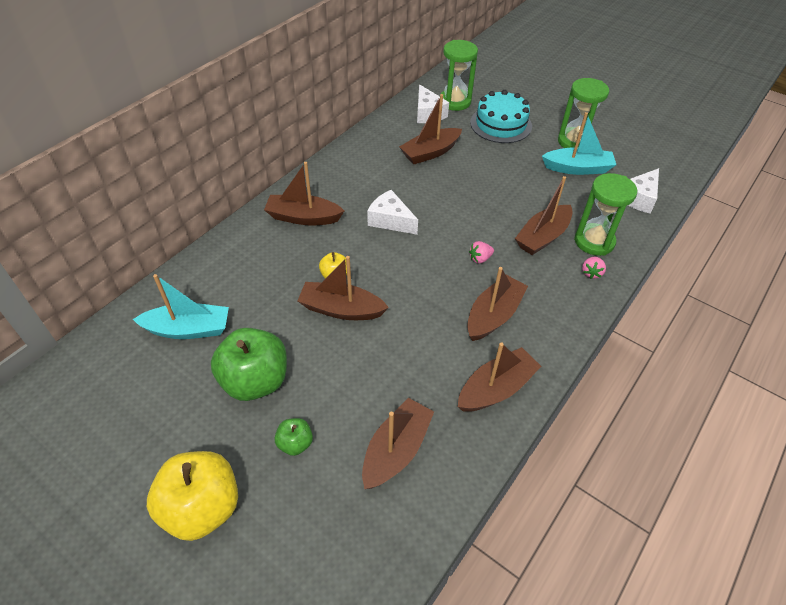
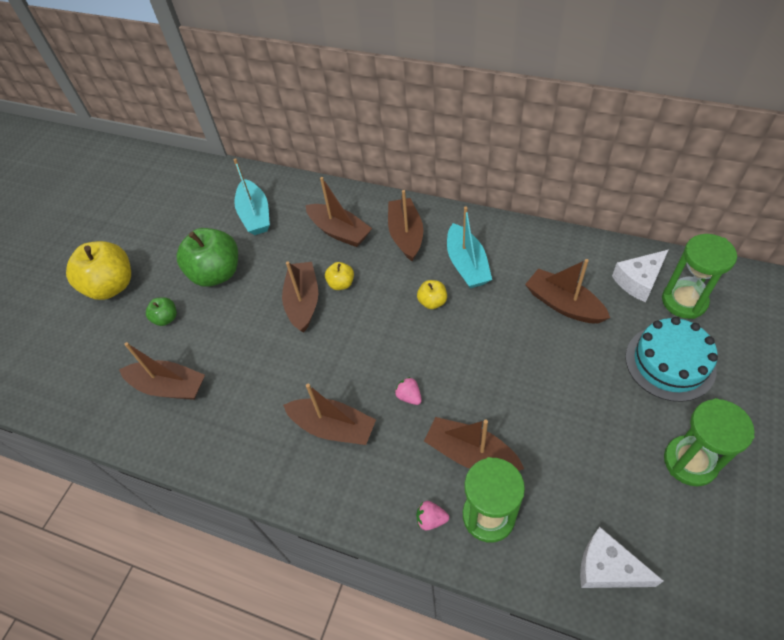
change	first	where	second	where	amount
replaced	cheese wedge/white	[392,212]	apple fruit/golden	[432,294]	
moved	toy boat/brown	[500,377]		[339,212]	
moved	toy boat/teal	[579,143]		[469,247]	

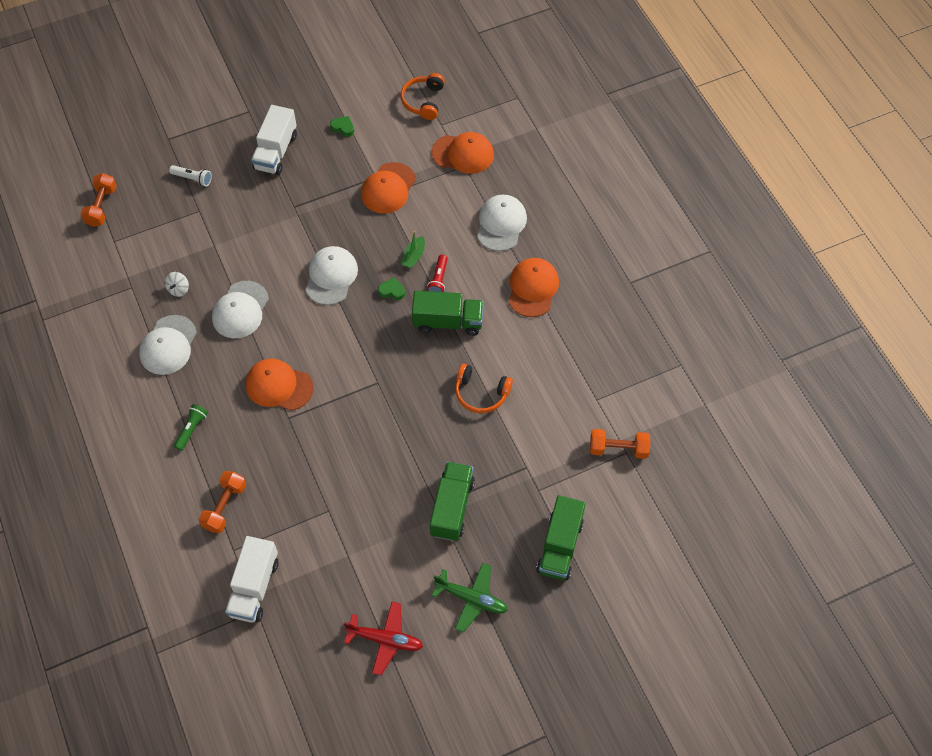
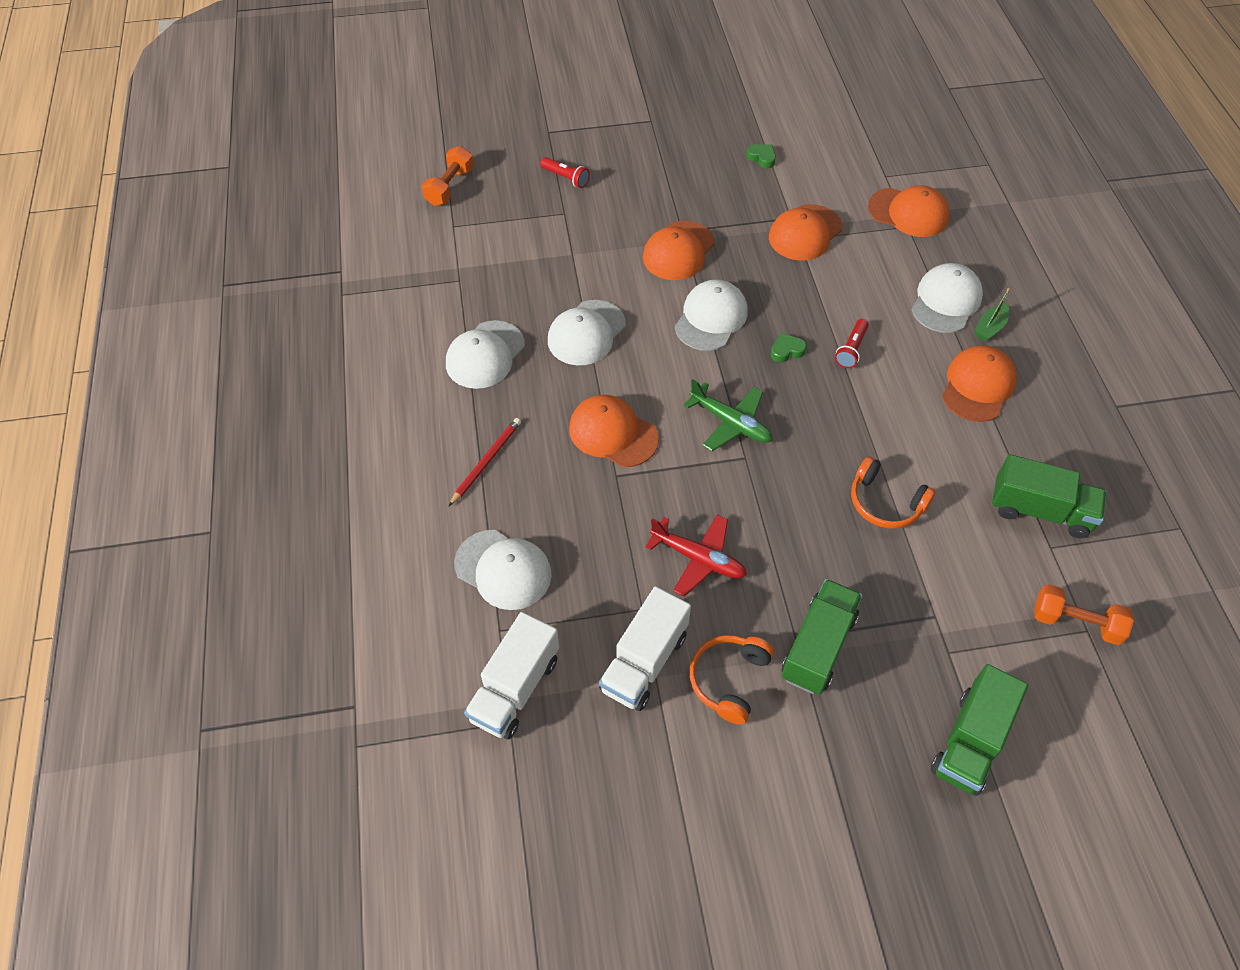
change	first	where	second	where	amount
removed	spinning top/white	[177,284]			
recoloured	torch/white	[190,175]	torch/scarlet	[565,172]	
replaced	torch/green	[191,427]	wooden pencil/scarlet	[485,462]	
replaced	dumbbell/bright orange	[222,502]	peaked cap/white	[503,570]	
moved	truck/white	[274,140]		[645,648]	
moved	plane/scarlet	[383,639]		[696,556]	
turned	love heart/green	[391,288]		[788,348]	45 degrees counterclockwise
moved	headphones/bright orange	[423,96]		[731,680]	
moved	toy boat/green	[413,249]		[992,314]	
moved	truck/green	[447,313]		[1049,496]	
moved	plane/green	[469,597]		[727,415]	
added			peaked cap/bright orange	[679,250]	

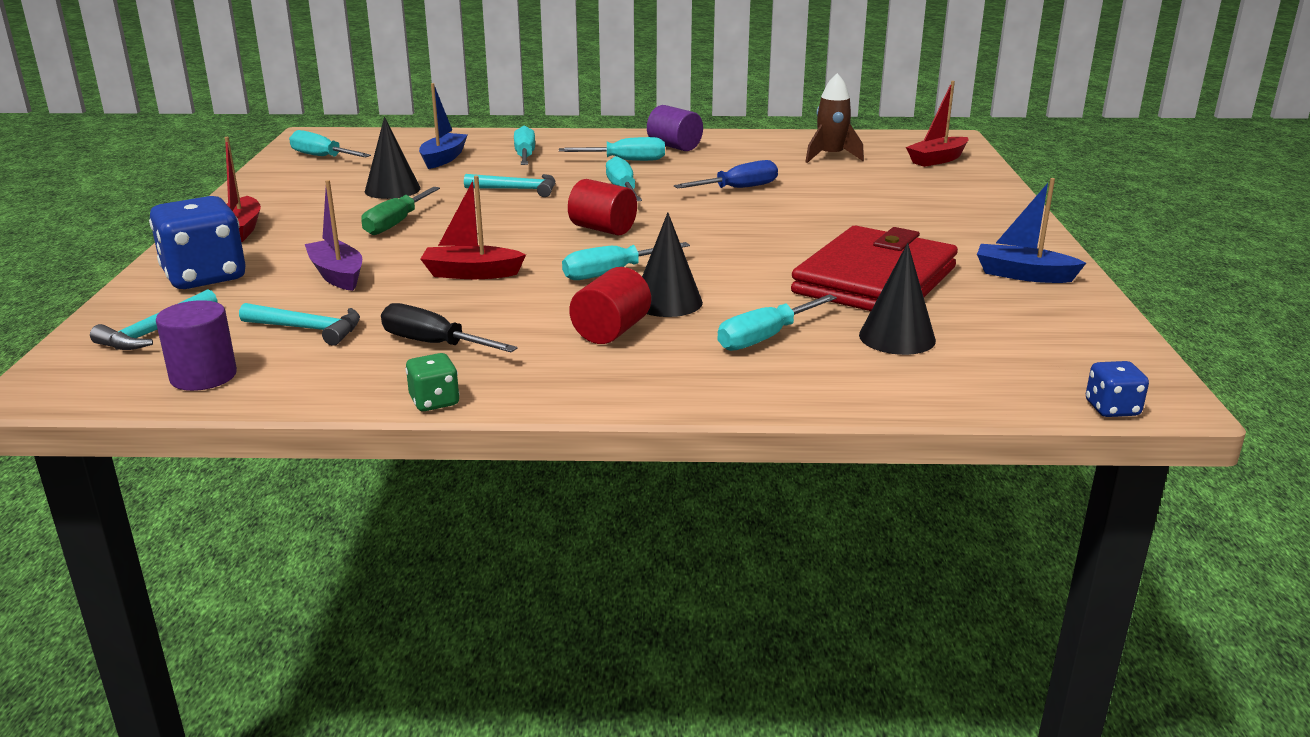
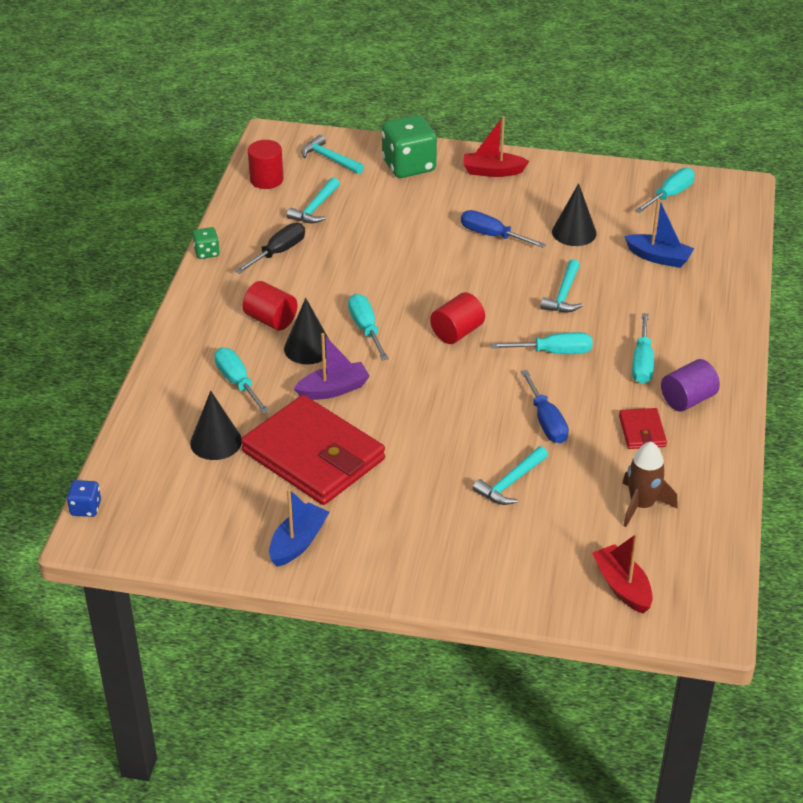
change	first	where	second	where	amount
recoloured	dice/cobalt	[197,242]	dice/green	[409,146]	
recoloured	cylinder/violet	[196,345]	cylinder/scarlet	[266,164]	
moved	toy boat/violet	[333,235]		[332,366]	
recoloured	screwdriver/green	[400,211]	screwdriver/cobalt	[503,229]	
removed	toy boat/scarlet	[473,227]			
removed	screwdriver/teal	[524,145]			
added			carpenter's hammer/teal	[510,475]	
added			wallet/scarlet	[643,428]	

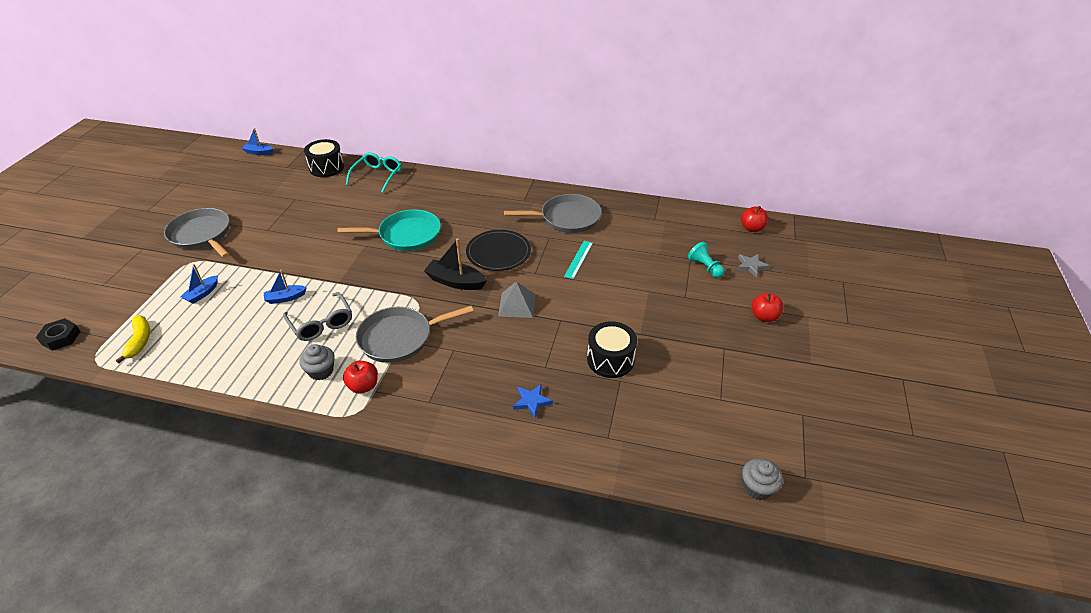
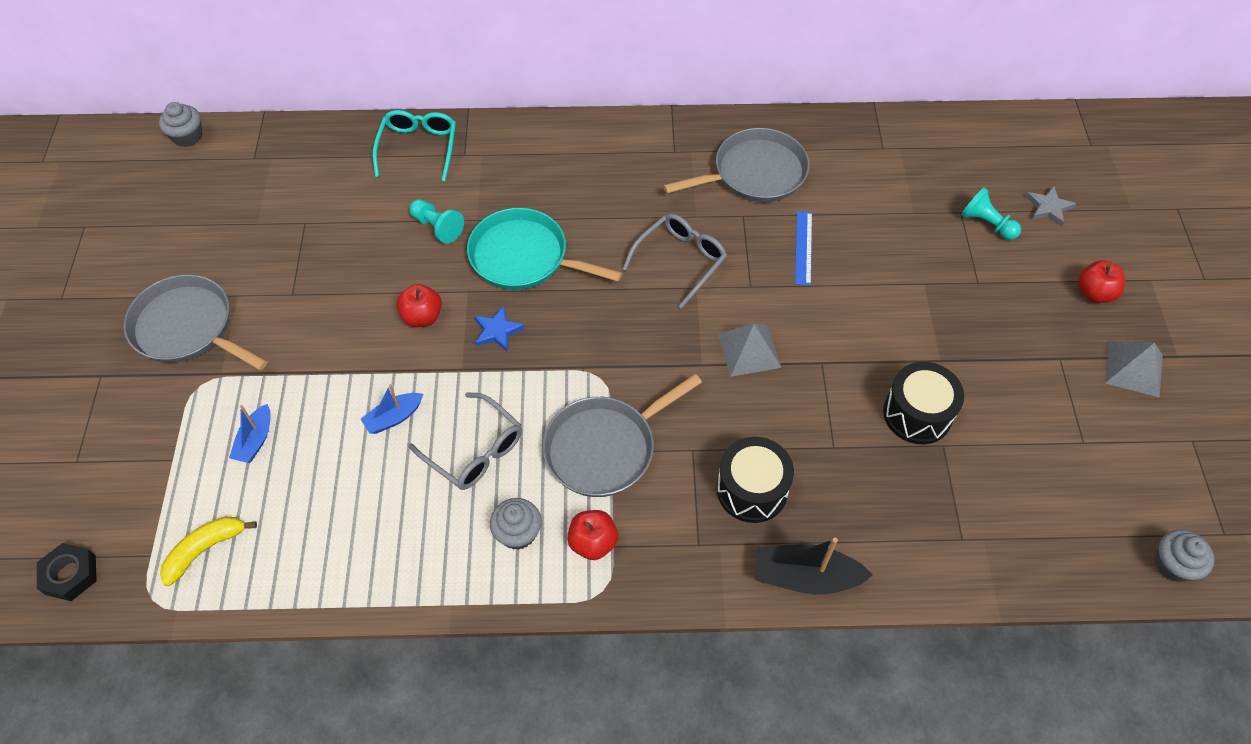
change	first	where	second	where	amount
turned	banana/golden	[133,339]		[208,551]	105 degrees counterclockwise
replaced	toy boat/cobalt	[257,141]	fairy cake/grey	[180,124]	
moved	snare drum/black	[324,158]		[755,480]	
turned	pan/teal	[389,230]		[544,249]	135 degrees counterclockwise
moved	toy boat/black	[455,264]		[813,566]	
replaced	dinner plate/black	[498,250]	eyeglasses/grey	[675,261]	
moved	star/cobalt	[533,401]		[499,328]	
recoloured	straightedge/teal	[578,260]	straightedge/cobalt	[803,248]	
moved	apple fruit/scarlet	[754,219]		[419,305]	
added			chess pawn/teal	[436,221]	
added			pyramid shape/grey	[1134,369]	

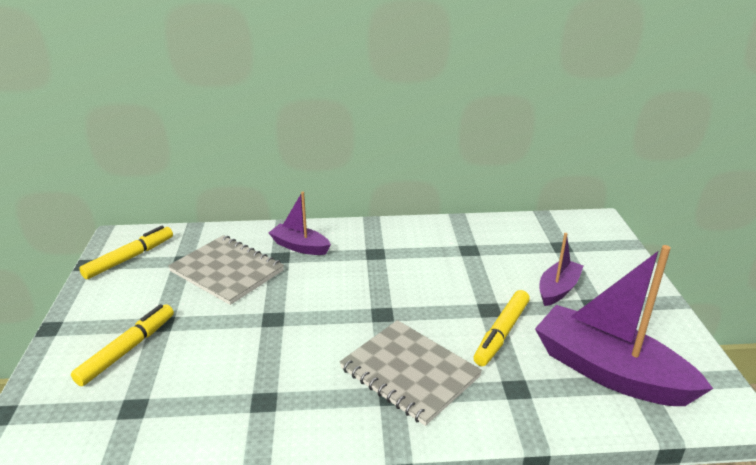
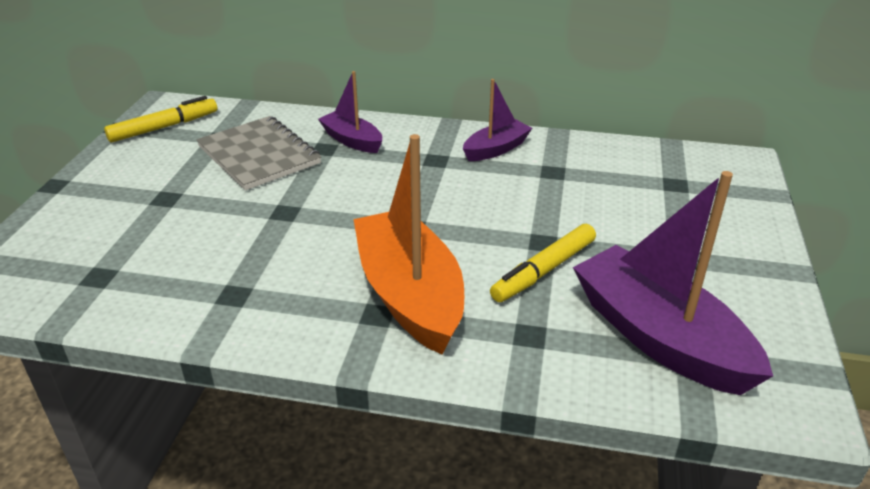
change	first	where	second	where	amount
removed	marker/golden	[122,345]			
replaced	notebook/grey	[410,373]	toy boat/bright orange	[408,244]	
moved	toy boat/violet	[561,269]		[497,120]	

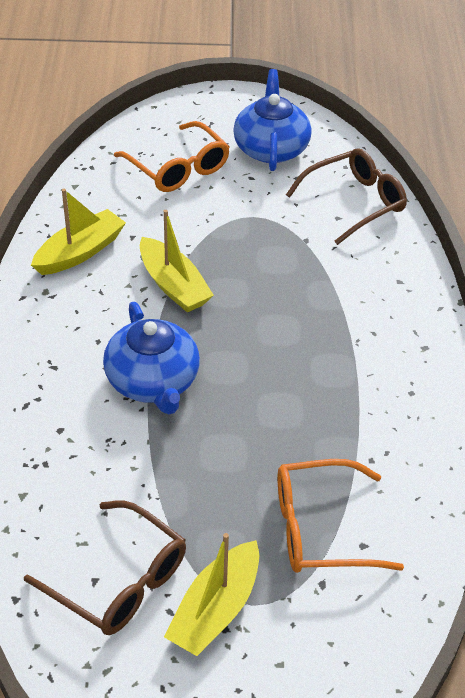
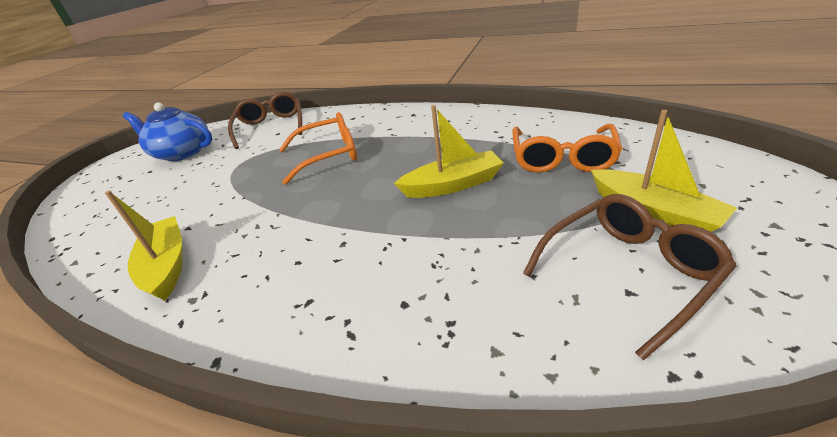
change	first	where	second	where	amount
removed	tea pot/cobalt	[151,358]			
moved	eyeglasses/bright orange	[172,156]		[318,148]	
moved	toy boat/golden	[177,261]		[449,151]	

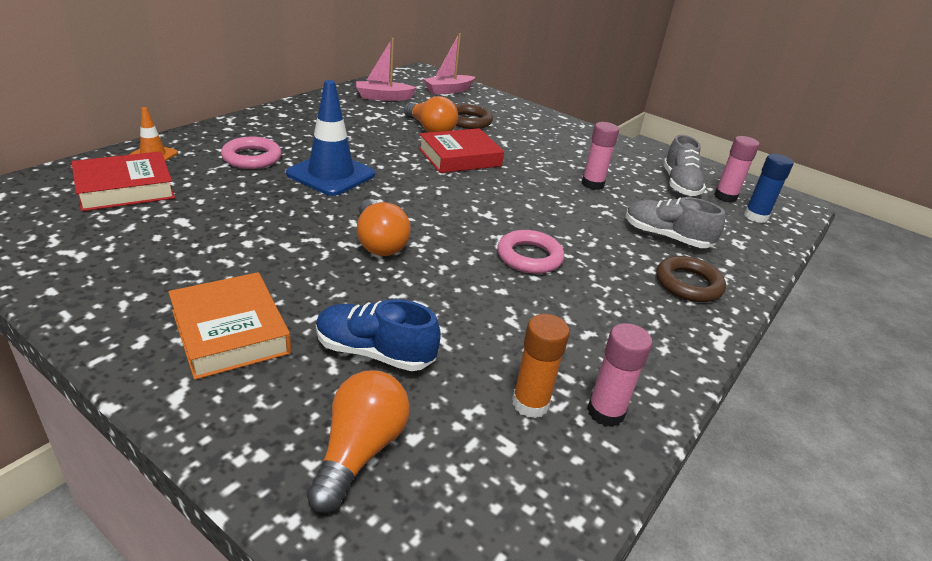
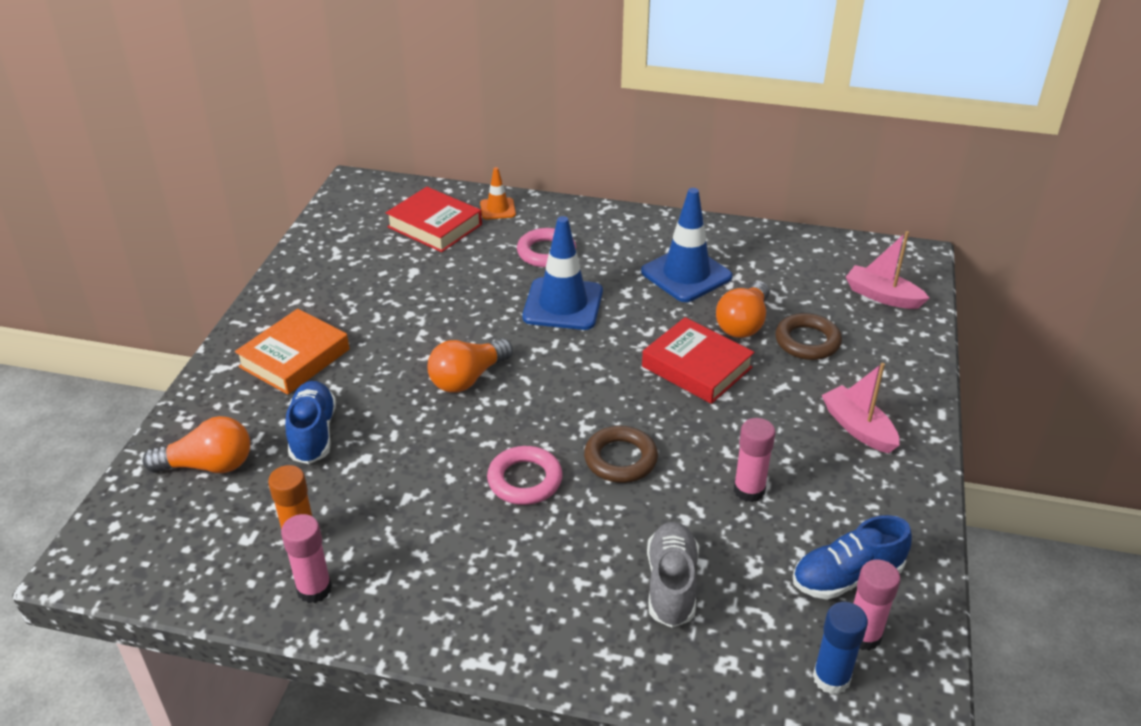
change	first	where	second	where	amount
moved	toy boat/rose-pink	[386,69]		[861,408]	
moved	ring/brown	[691,279]		[621,454]	
recoloured	shoe/grey	[684,165]	shoe/cobalt	[852,557]	
added			traffic cone/cobalt	[687,245]	

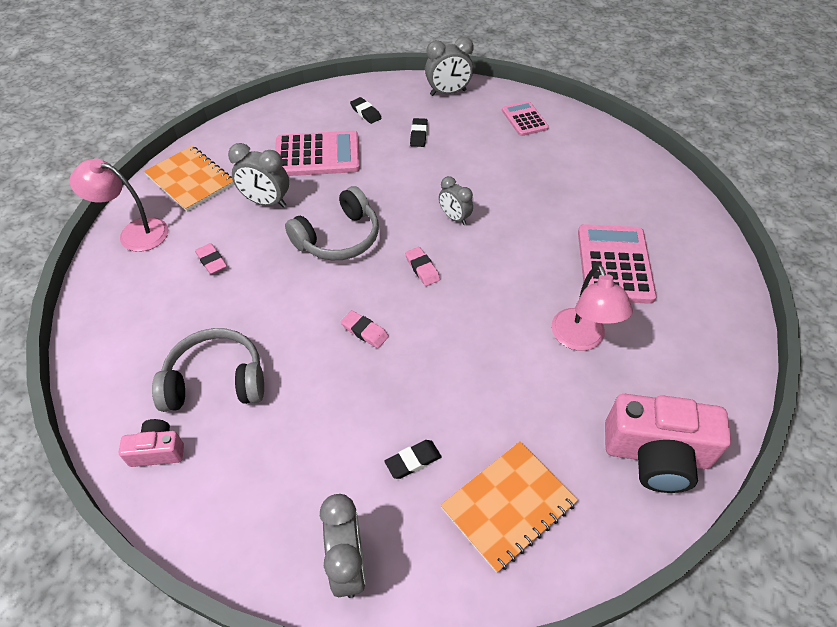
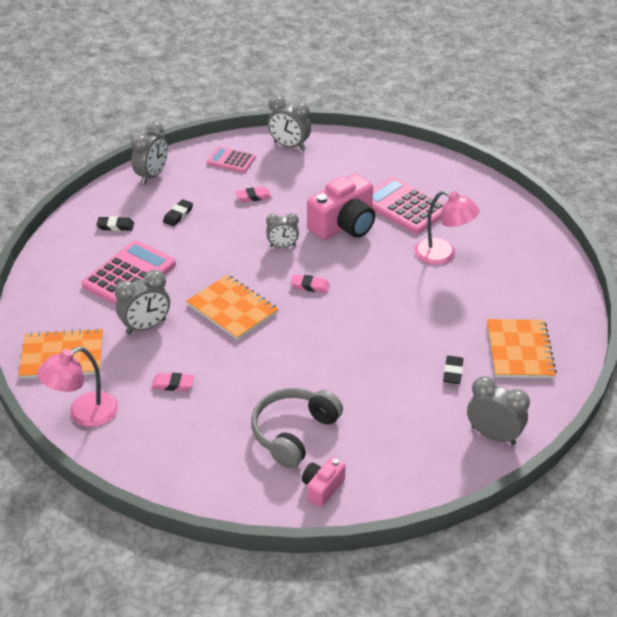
change	first	where	second	where	amount
replaced	headphones/grey	[332,223]	notebook/bright orange	[232,307]	
moved	eraser/rose-pink	[365,329]		[254,194]	
turned	eraser/black	[419,132]		[178,212]	75 degrees clockwise
moved	photo camera/rose-pink	[668,443]		[341,207]	
added			bedside clock/grey	[289,123]	

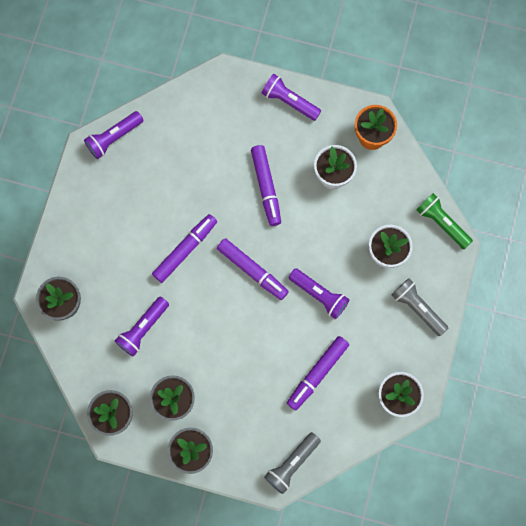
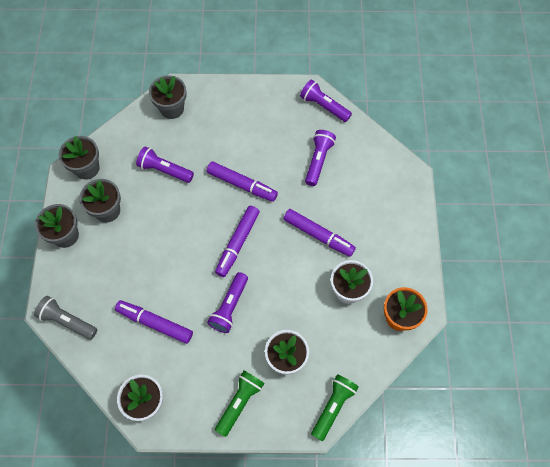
change	first	where	second	where	amount
turned	marker/violet	[266,185]		[320,233]	120 degrees counterclockwise
moved	torch/violet	[291,97]		[320,158]	
recoloured	torch/grey	[420,307]	torch/green	[239,404]	

